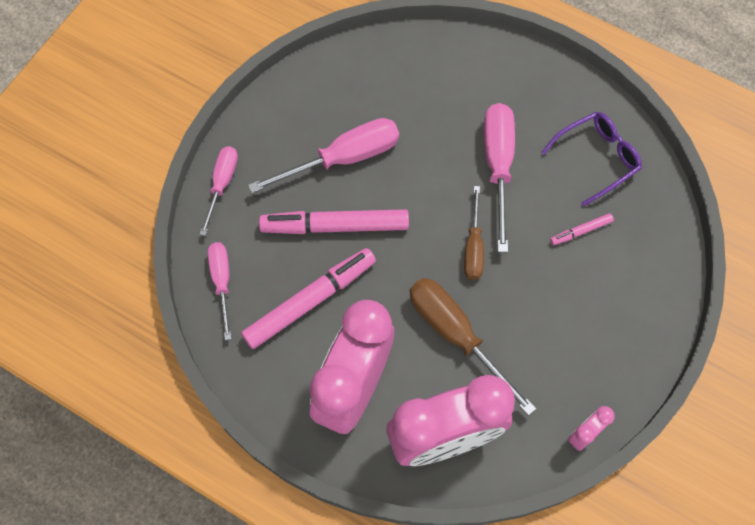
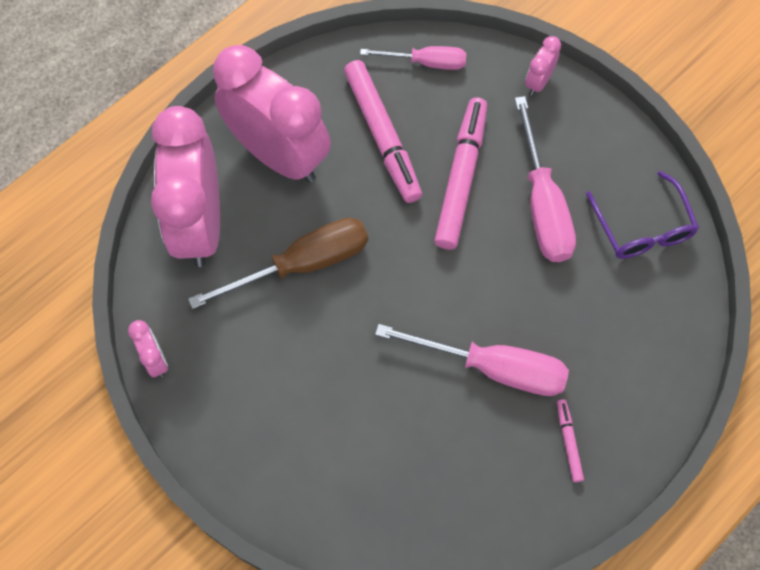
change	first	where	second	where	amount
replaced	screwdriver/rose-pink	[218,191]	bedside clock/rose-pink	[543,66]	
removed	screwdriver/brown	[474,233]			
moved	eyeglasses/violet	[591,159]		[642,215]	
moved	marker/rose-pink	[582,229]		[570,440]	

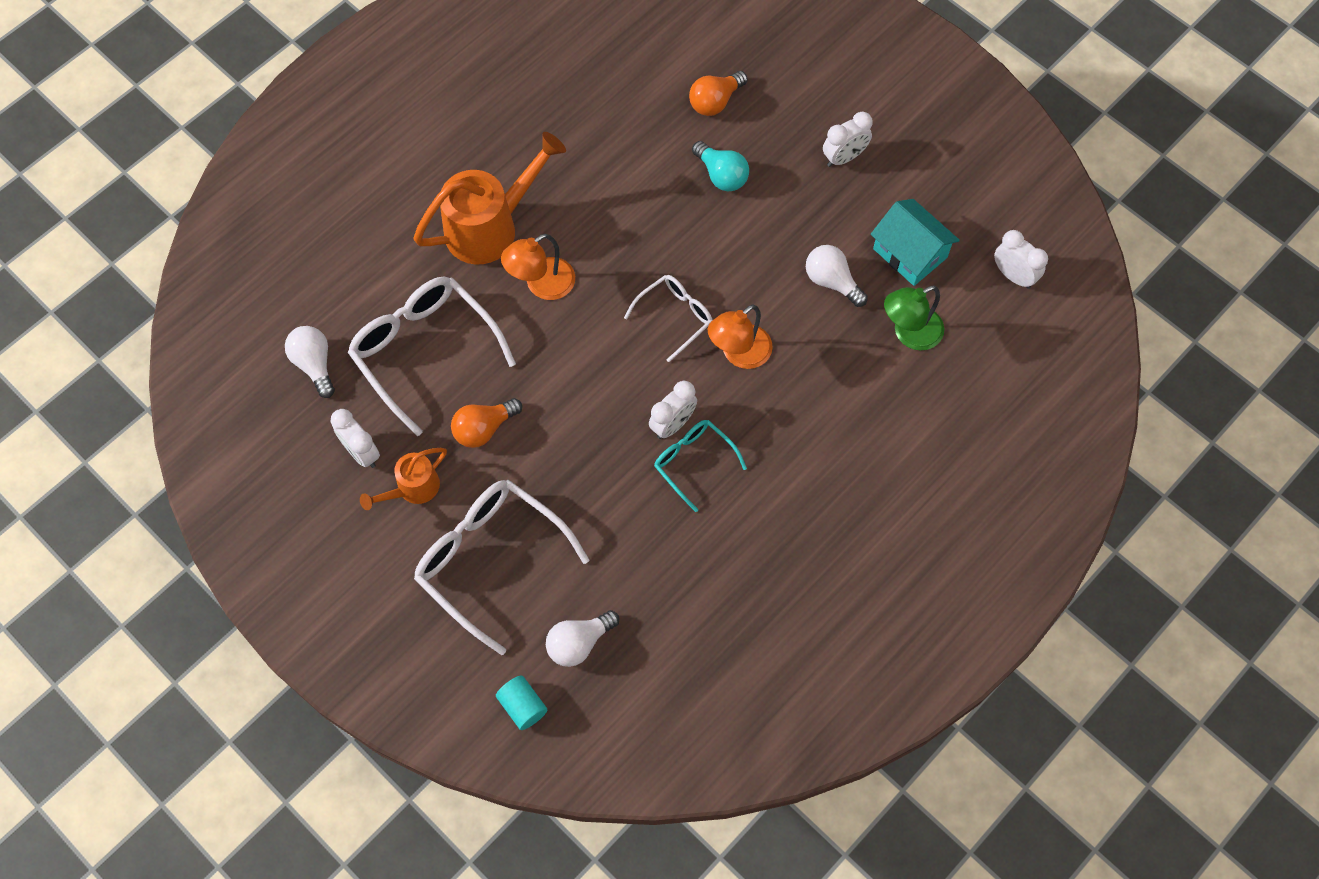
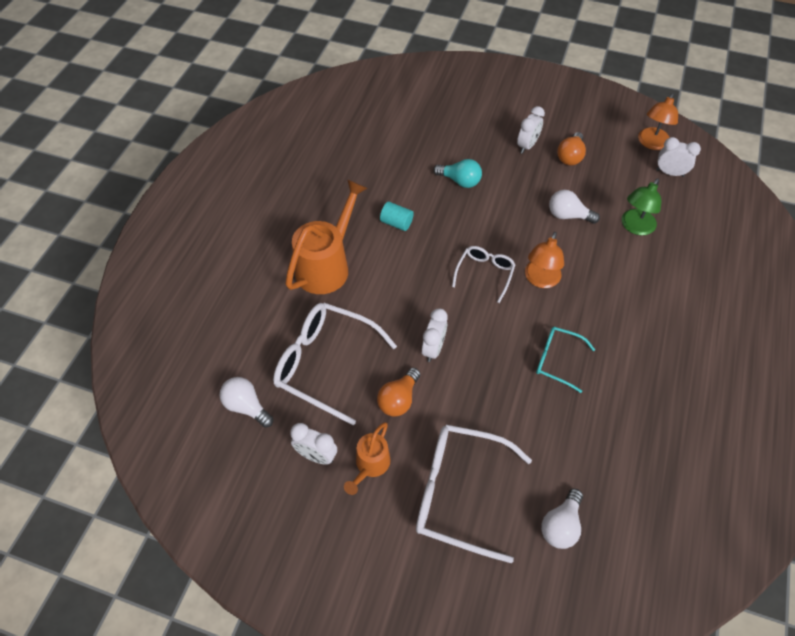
change	first	where	second	where	amount
moved	cylinder/teal	[521,702]		[397,216]	
moved	desk lamp/bright orange	[538,267]		[658,121]	
moved	bedside clock/white	[673,410]		[435,335]	
moved	lightbulb/bright orange	[718,93]		[571,148]	
removed	cottage/teal	[915,242]			

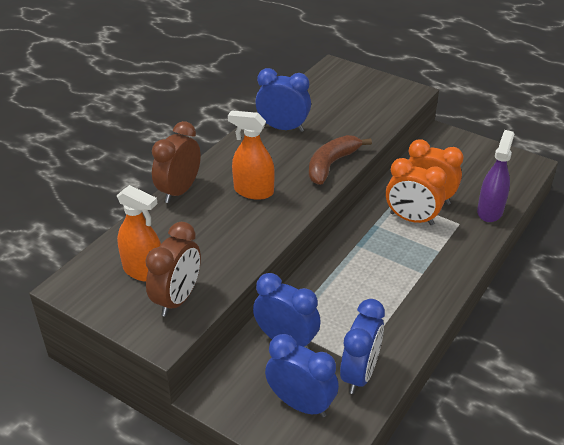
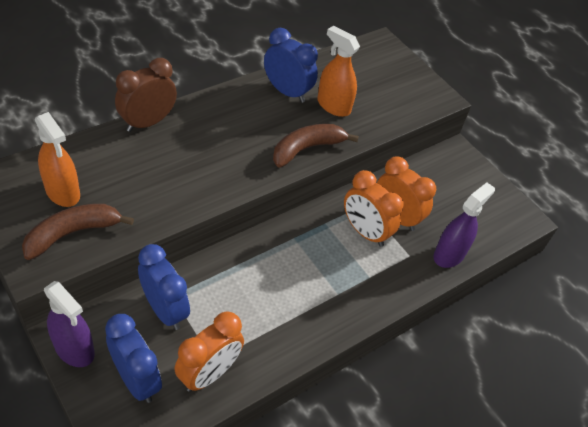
change	first	where	second	where	amount
replaced	bedside clock/brown	[173,269]	banana/brown	[78,232]	
moved	sprayer/bright orange	[251,155]		[338,71]	
recoloured	bedside clock/cobalt	[362,346]	bedside clock/bright orange	[209,351]	
added			sprayer/violet	[69,324]	

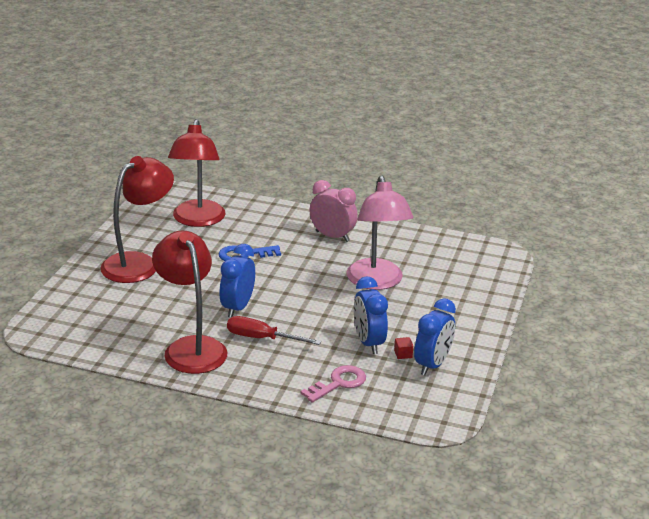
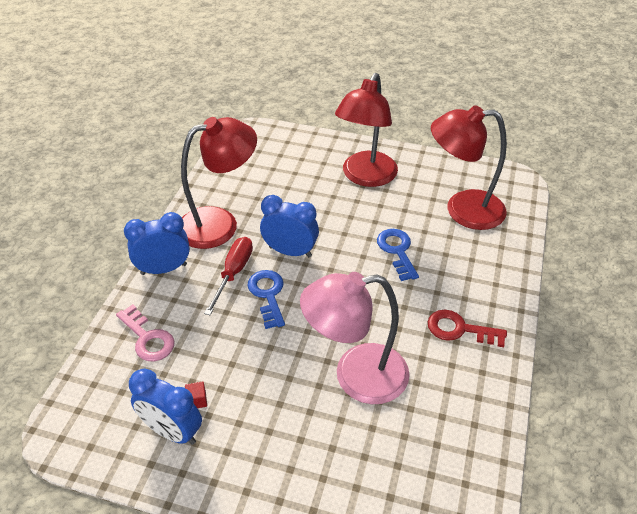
change	first	where	second	where	amount
turned	desk lamp/scarlet	[137,219]		[366,130]	75 degrees clockwise
replaced	bedside clock/rose-pink	[333,211]	door key/scarlet	[467,328]	
moved	bedside clock/cobalt	[371,315]		[157,243]	
added			door key/cobalt	[266,299]	

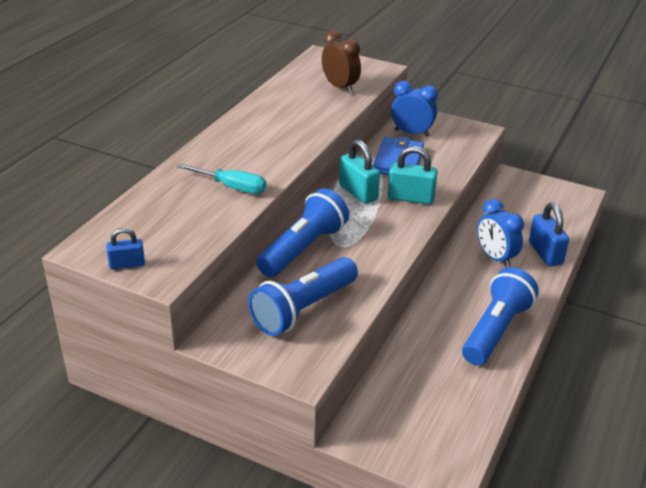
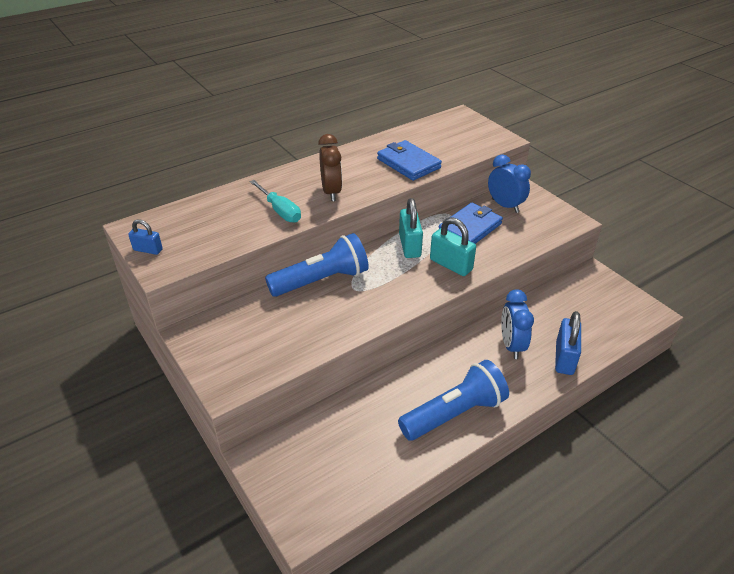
change	first	where	second	where	amount
removed	torch/cobalt	[303,296]			
moved	bedside clock/brown	[341,62]		[330,167]	
added			wallet/cobalt	[409,160]	

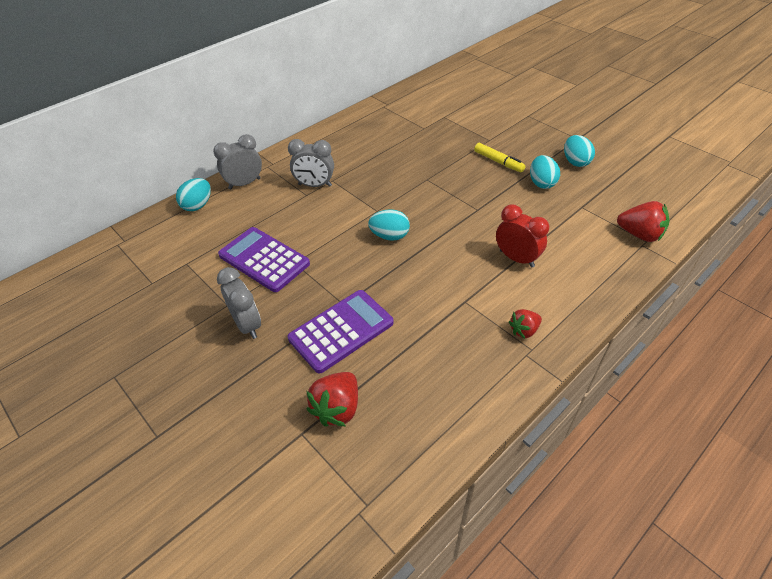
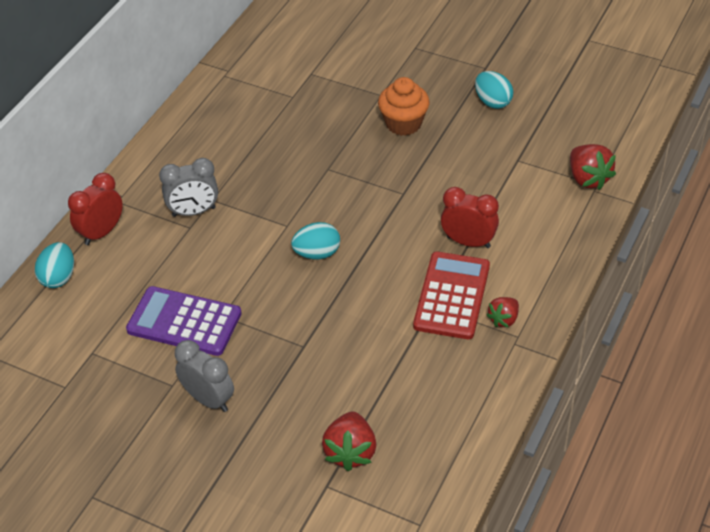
change	first	where	second	where	amount
recoloured	bedside clock/grey	[237,161]	bedside clock/scarlet	[95,209]	
removed	calculator/violet	[341,331]			
replaced	marker/golden	[499,157]	fairy cake/bright orange	[404,106]	
removed	toy egg/teal	[545,172]			
turned	toy strawberry/scarlet	[643,221]		[593,167]	60 degrees clockwise
added			calculator/scarlet	[451,295]	

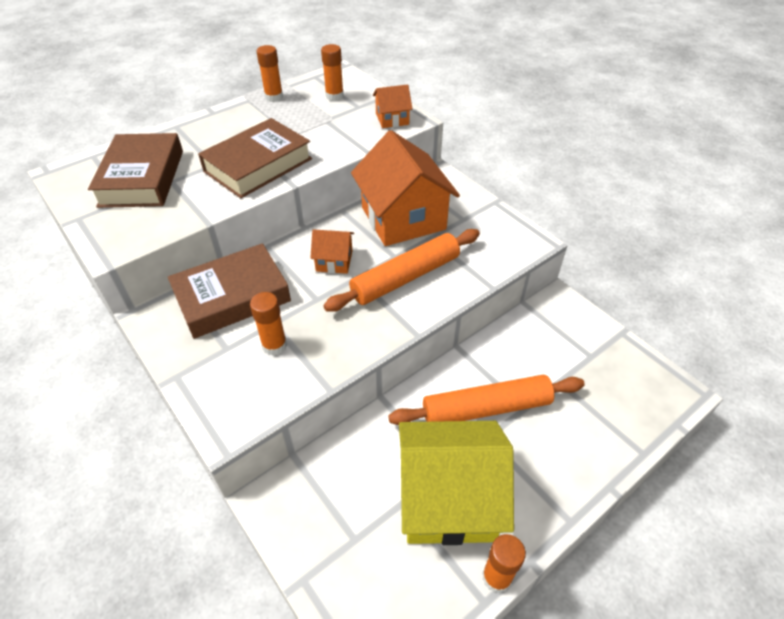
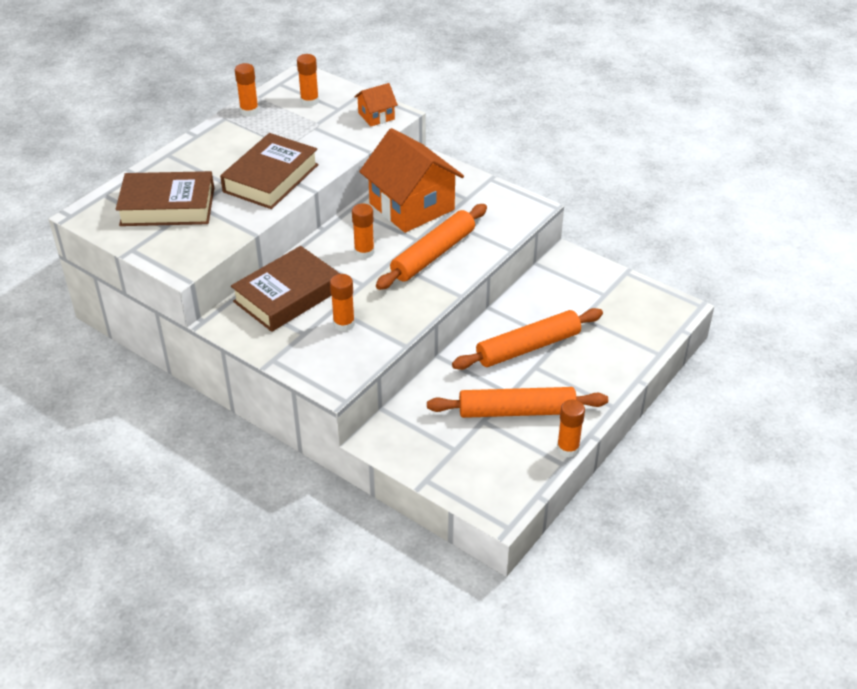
change	first	where	second	where	amount
turned	book/brown	[135,170]		[165,198]	75 degrees counterclockwise
replaced	cottage/bright orange	[332,251]	glue stick/bright orange	[363,231]	
replaced	cottage/golden	[456,483]	pastry roller/bright orange	[517,402]	

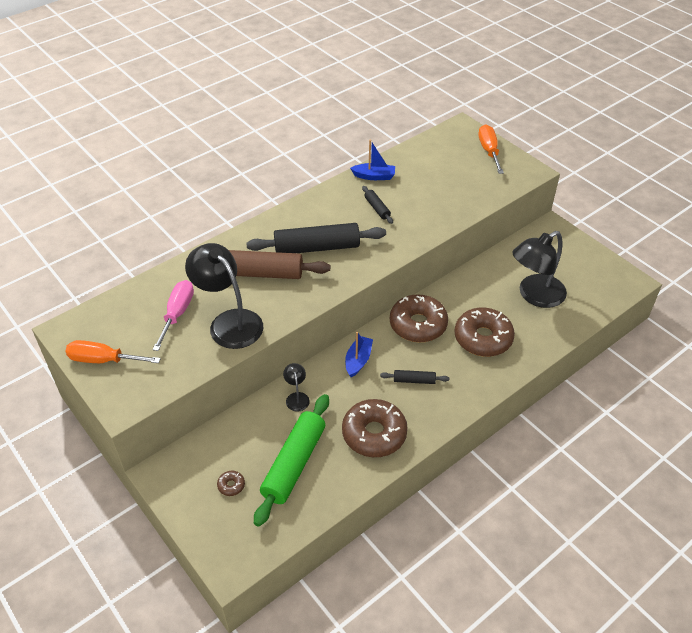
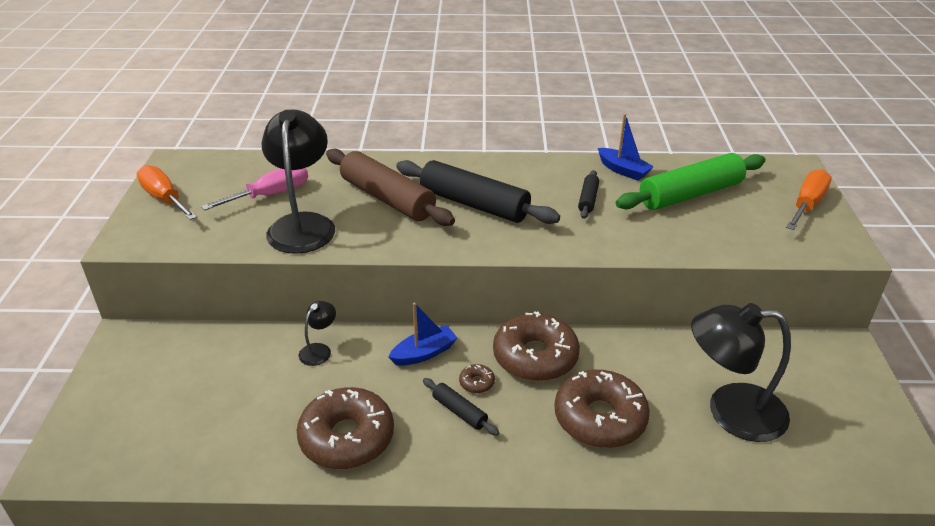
change	first	where	second	where	amount
moved	donut/brown	[231,483]		[477,378]	
moved	pastry roller/green	[291,460]		[691,181]	

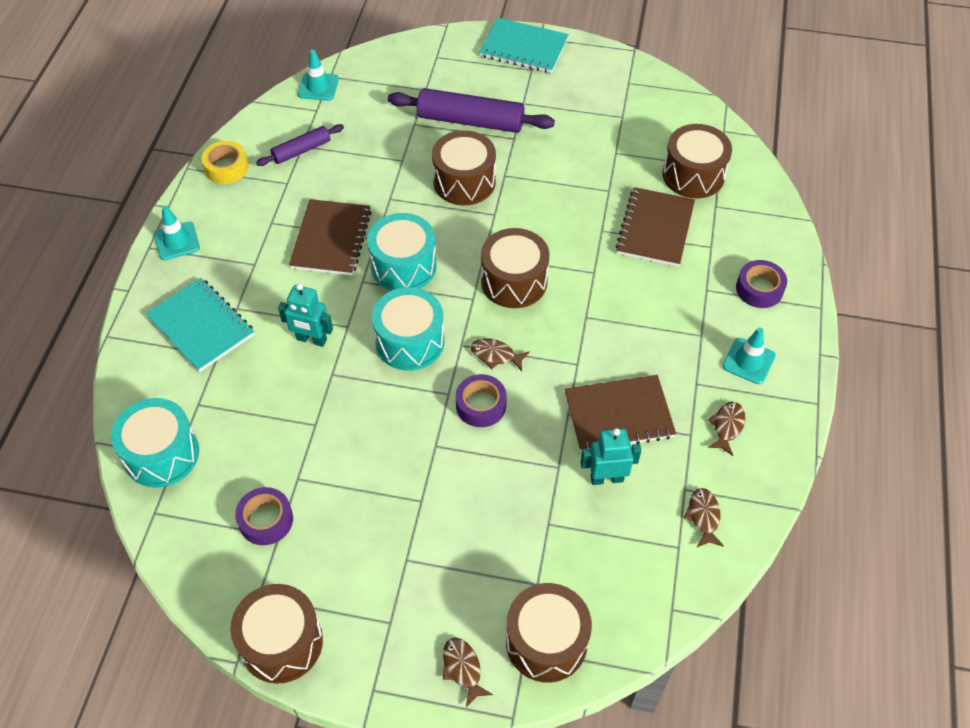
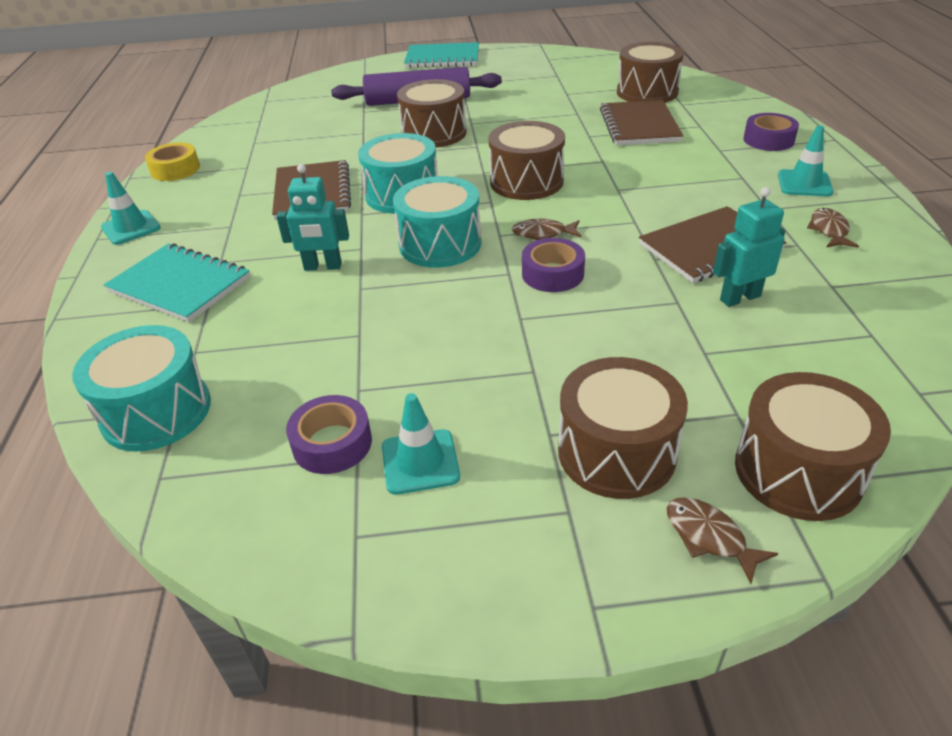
change	first	where	second	where	amount
moved	snare drum/brown	[276,634]		[623,428]	
removed	pastry roller/violet	[300,145]			
moved	traffic cone/teal	[318,75]		[421,444]	
removed	fish figure/brown	[704,517]			

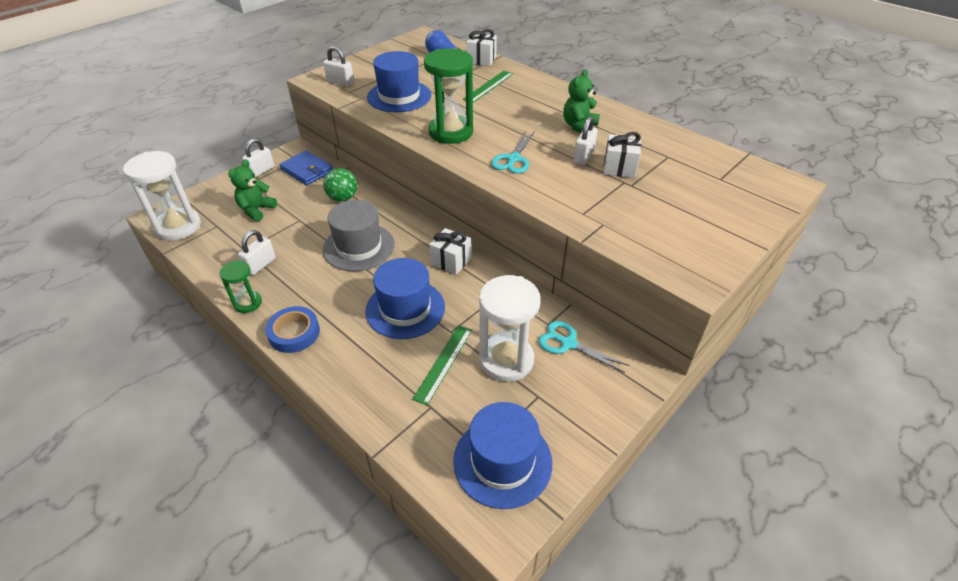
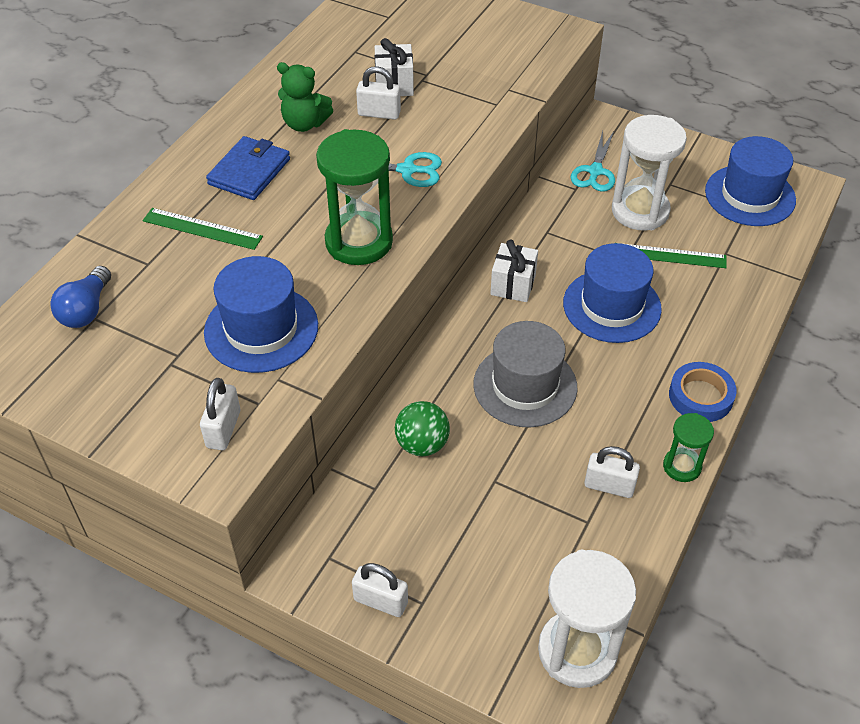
change	first	where	second	where	amount
removed	stuffed bear/green	[252,190]			
moved	wallet/cobalt	[306,168]		[248,168]	
removed	gift/white	[482,47]			

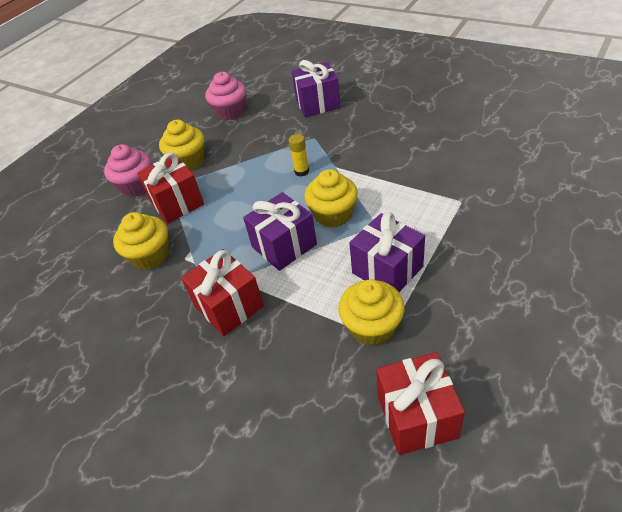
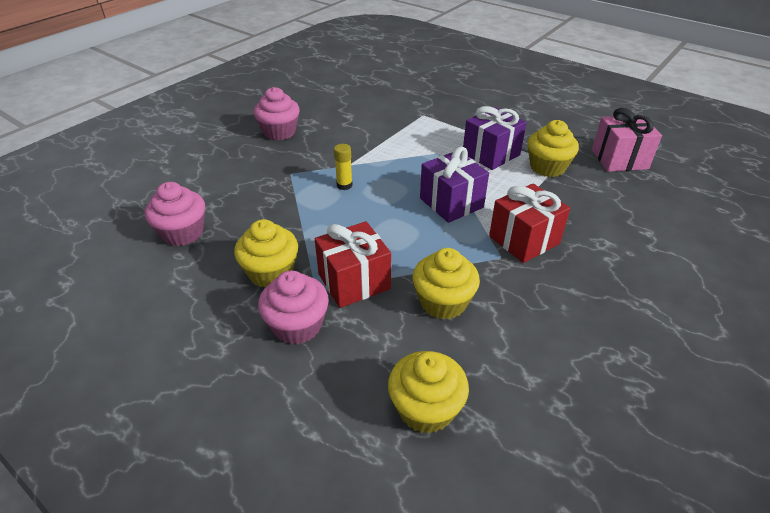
change	first	where	second	where	amount
removed	gift/violet	[316,88]			
moved	fairy cake/golden	[331,198]		[428,392]	
recoloured	gift/scarlet	[420,403]	gift/rose-pink	[627,140]	
added			fairy cake/rose-pink	[277,113]	

